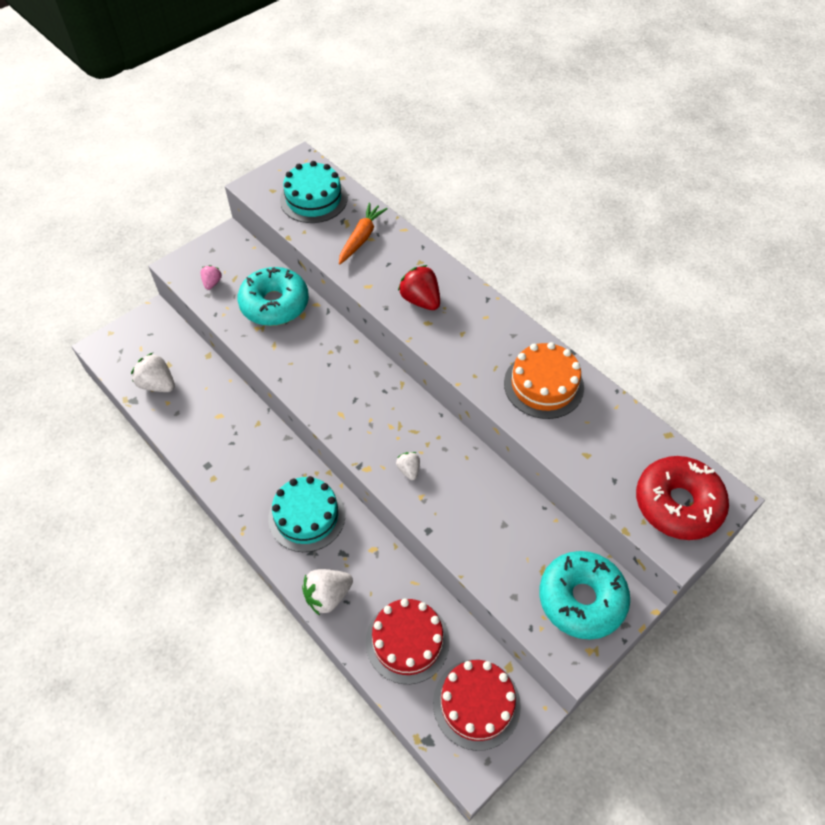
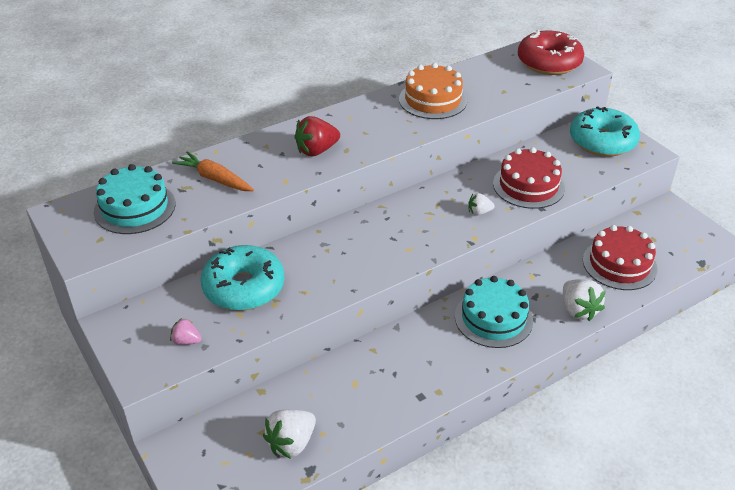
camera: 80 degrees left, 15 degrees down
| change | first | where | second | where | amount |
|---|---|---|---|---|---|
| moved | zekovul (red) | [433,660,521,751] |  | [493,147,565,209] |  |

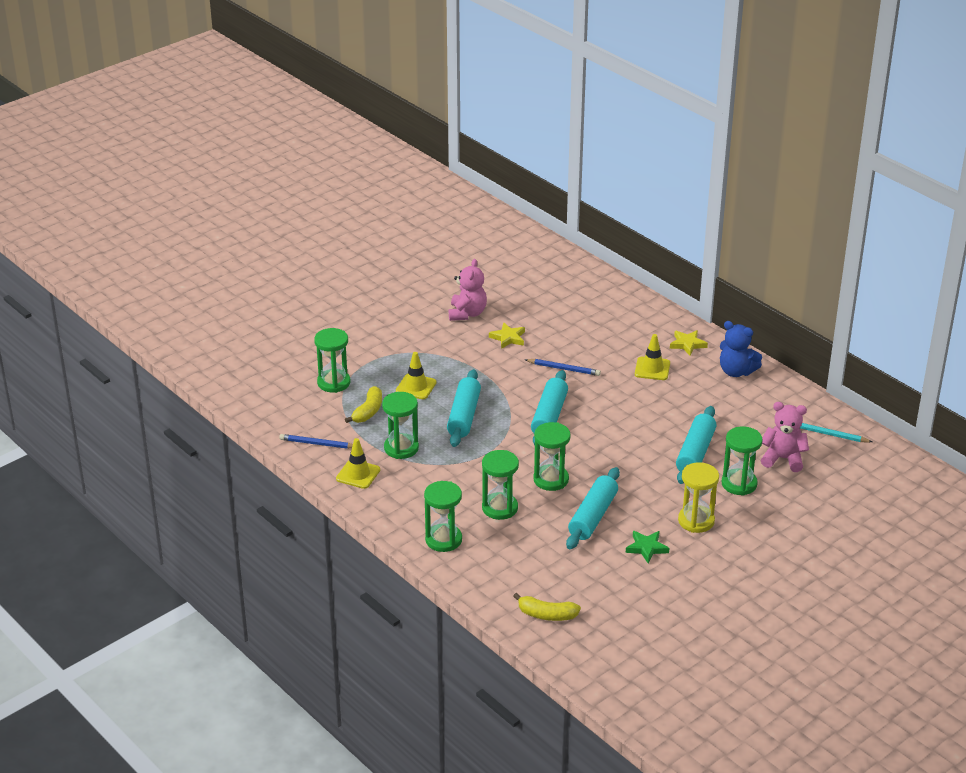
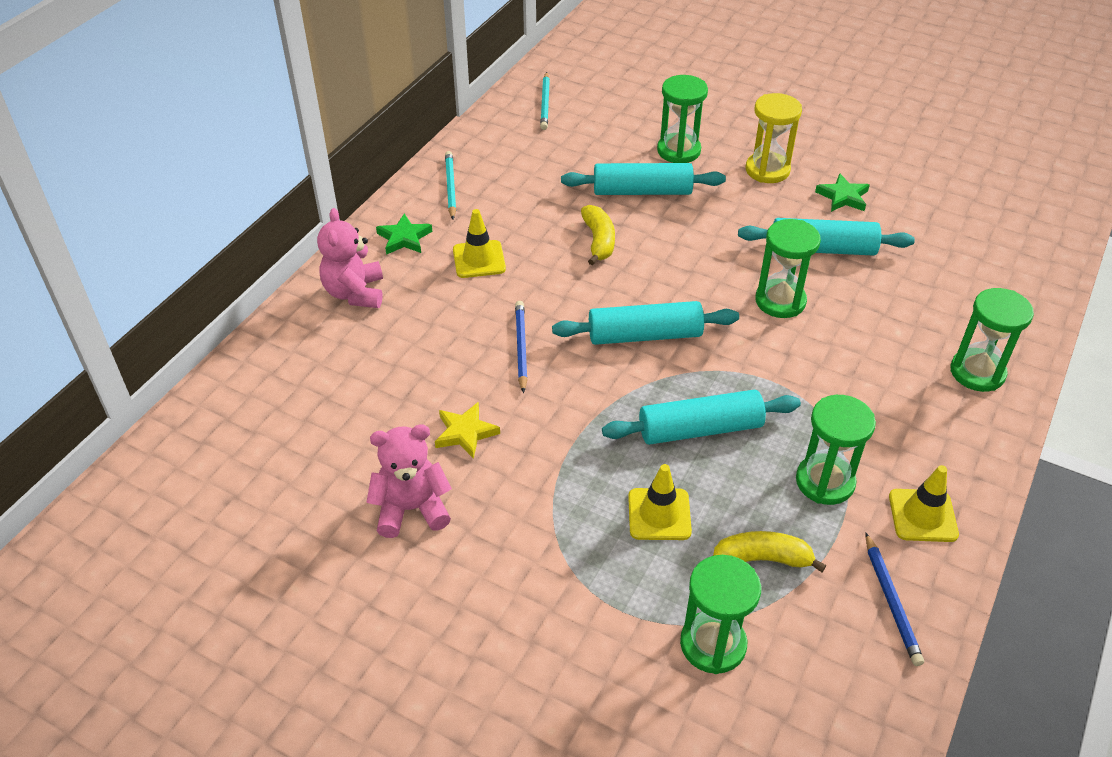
camera: 110 degrees left, 10 degrees up
| change | first | where | second | where | amount |
|---|---|---|---|---|---|
| moved | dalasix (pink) | [761,402,809,472] |  | [317,208,383,308] |  |
| recoloured | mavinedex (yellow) | [670,330,708,356] | mavinedex (green) | [376,213,432,255] |  |
| replaced | dalasix (blue) | [720,321,762,377] | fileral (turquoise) | [445,151,456,219] |  |
| moved | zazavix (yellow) | [513,593,581,621] |  | [581,205,615,265] |  |
| removed | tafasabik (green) | [482,450,519,520] |  |  |  |

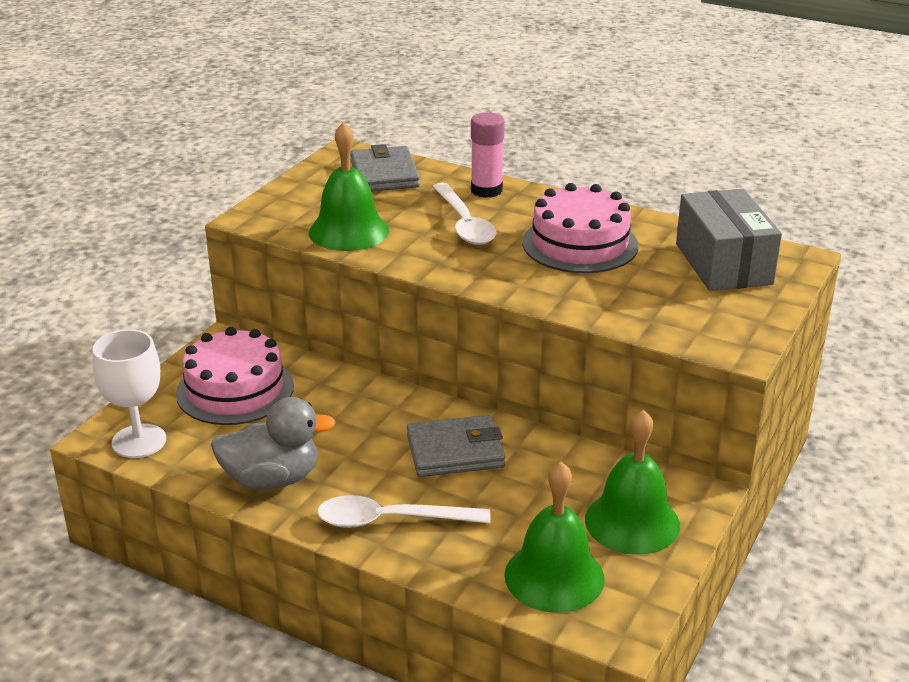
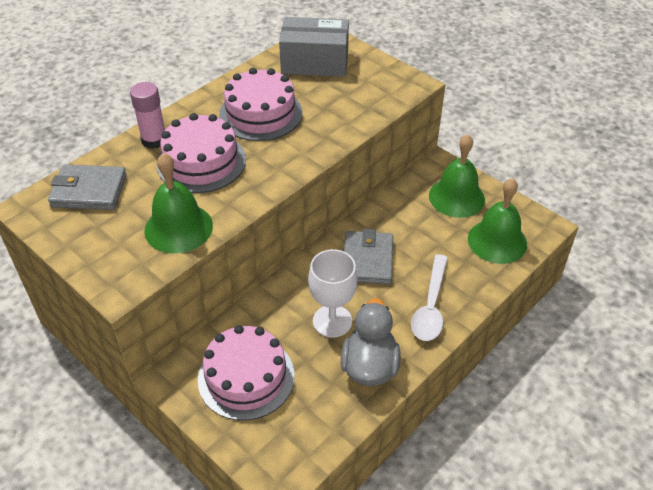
camera: 75 degrees left, 15 degrees up
| change | first | where | second | where | amount |
|---|---|---|---|---|---|
| replaced | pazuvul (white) | [432,183,496,245] | zekovul (pink) | [157,113,246,193] |  |
| moved | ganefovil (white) | [93,329,166,458] |  | [308,249,358,338] |  |

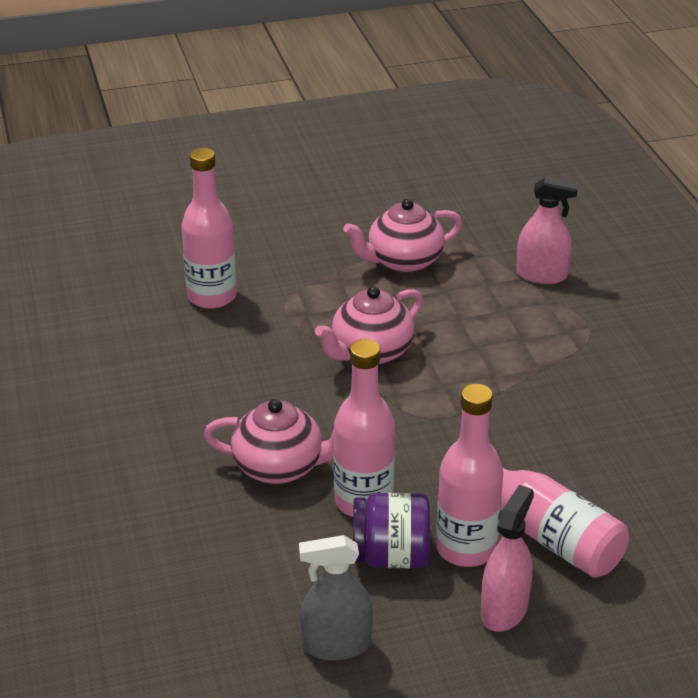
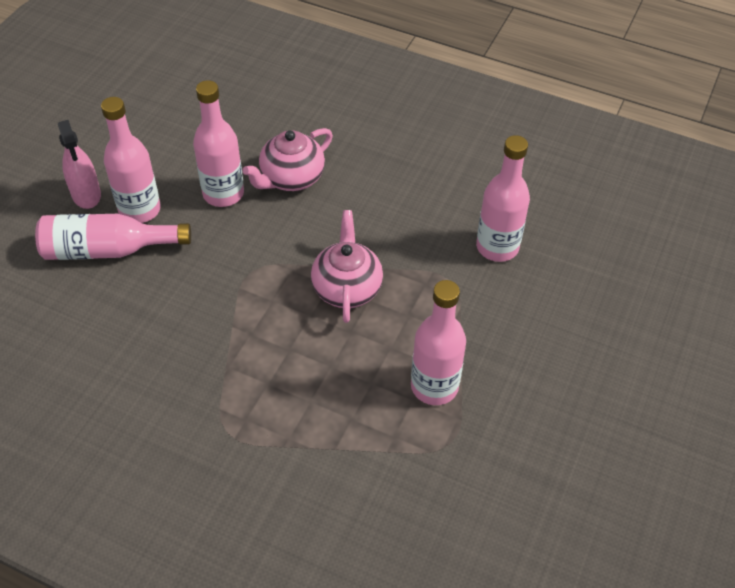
camera: 130 degrees right, 15 degrees up
| change | first | where | second | where | amount |
|---|---|---|---|---|---|
| replaced | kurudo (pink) | [343,198,463,273] | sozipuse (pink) | [411,280,466,405] |  |
| removed | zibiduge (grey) | [299,535,373,661] |  |  |  |
| removed | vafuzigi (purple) | [353,493,430,568] |  |  |  |
| removed | zibiduge (pink) | [516,177,578,284] |  |  |  |

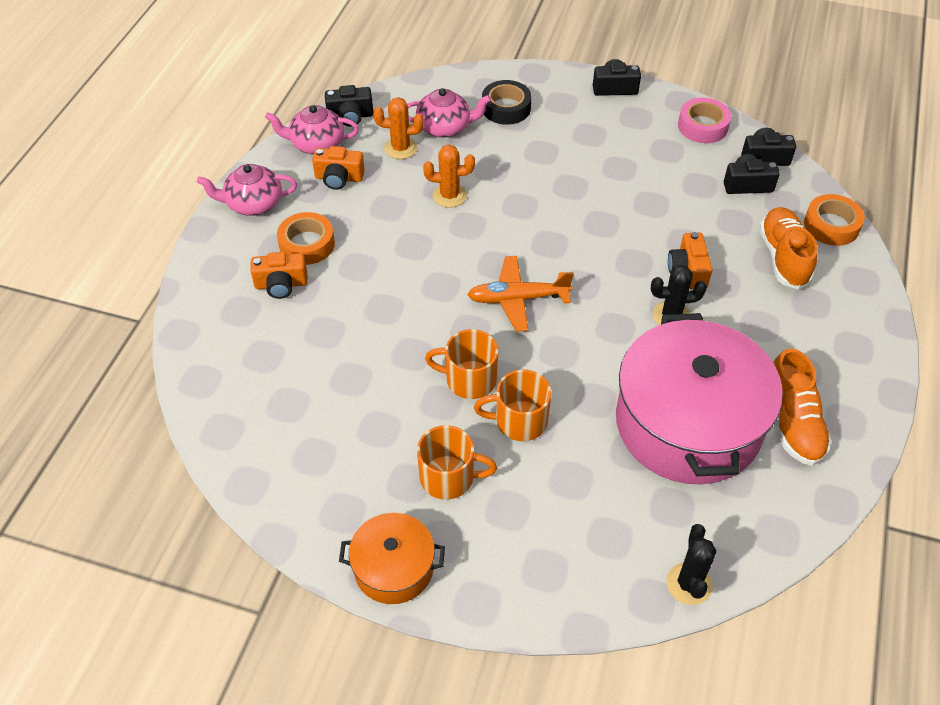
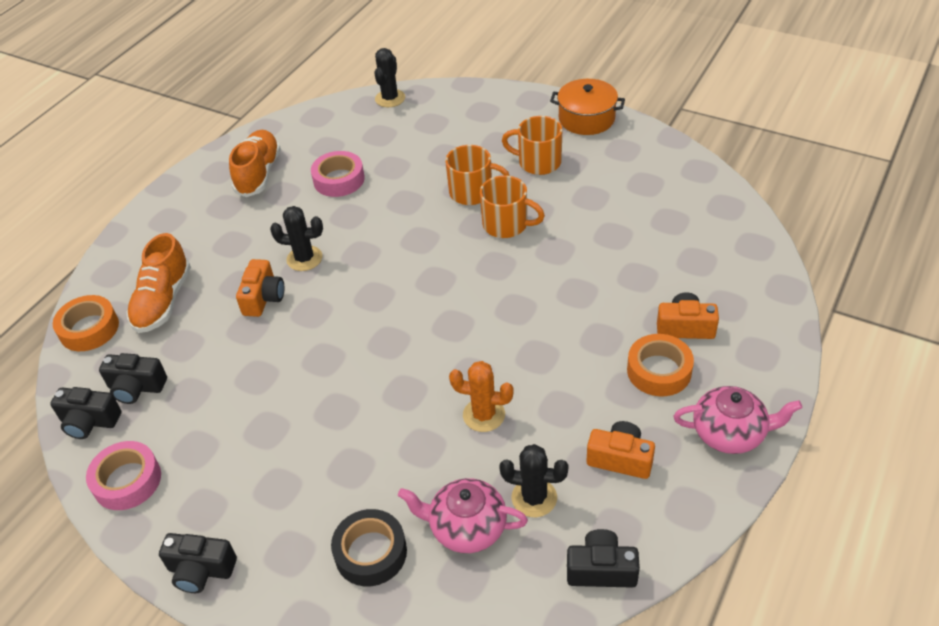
camera: 165 degrees left, 5 degrees down
| change | first | where | second | where | amount |
|---|---|---|---|---|---|
| replaced | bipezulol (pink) | [616,313,783,484] | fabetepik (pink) | [311,151,365,197] |  |
| recoloured | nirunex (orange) | [373,97,424,159] | nirunex (black) | [499,444,569,517] |  |
| removed | kurudo (pink) | [265,105,359,155] |  |  |  |
| removed | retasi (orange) | [467,256,574,332] |  |  |  |

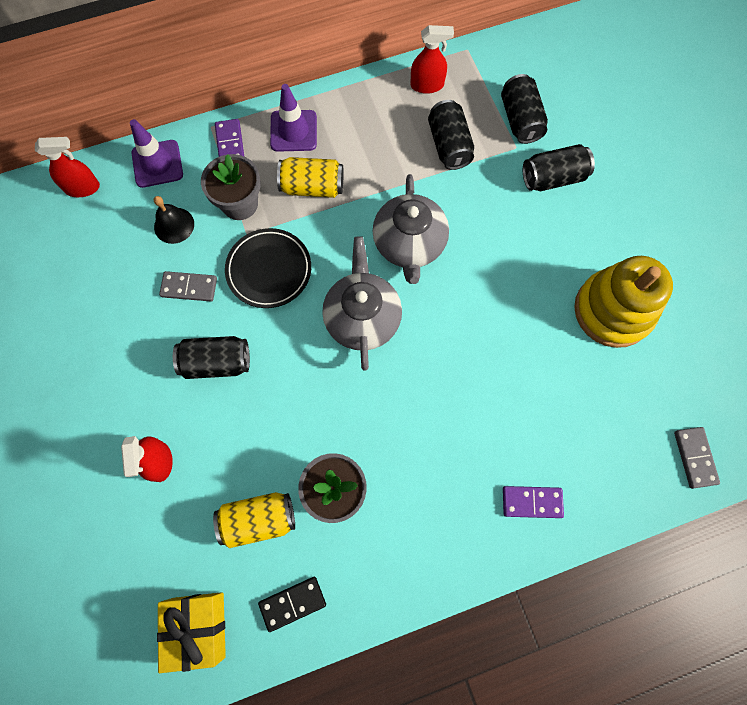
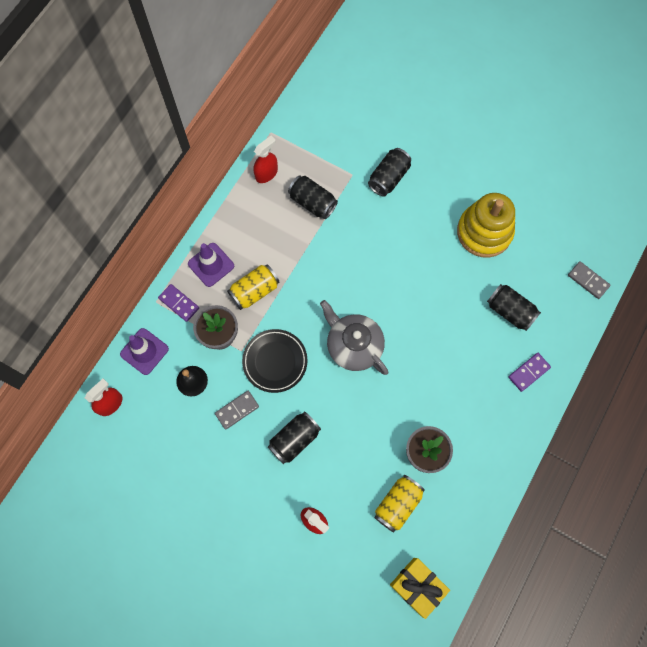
camera: 40 degrees left, 0 degrees up
| change | first | where | second | where | amount |
|---|---|---|---|---|---|
| moved | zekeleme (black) | [501,74,548,144] |  | [487,284,541,331] |  |
| removed | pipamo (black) | [258,577,326,632] |  |  |  |
| removed | kurudo (grey) | [372,174,449,284] |  |  |  |

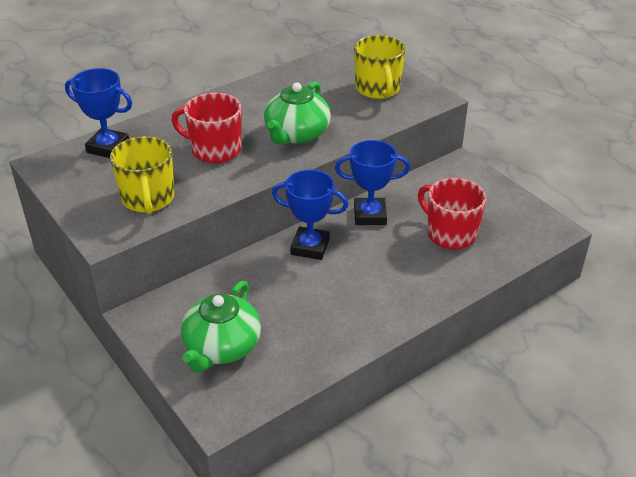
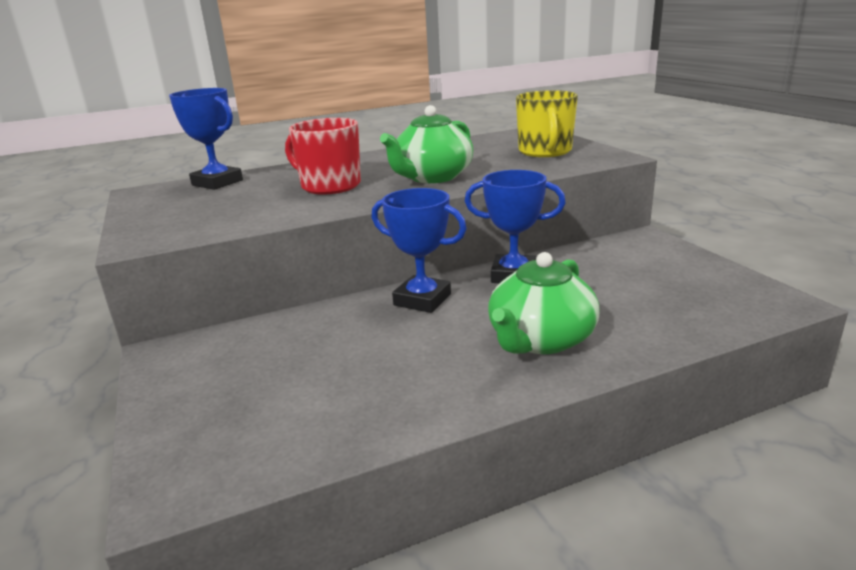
camera: 15 degrees right, 15 degrees down
| change | first | where | second | where | amount |
|---|---|---|---|---|---|
| moved | kurudo (green) | [181,281,261,373] |  | [488,252,599,354] |  |
| removed | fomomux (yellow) | [110,136,174,214] |  |  |  |
| removed | fomomux (red) | [418,178,486,249] |  |  |  |

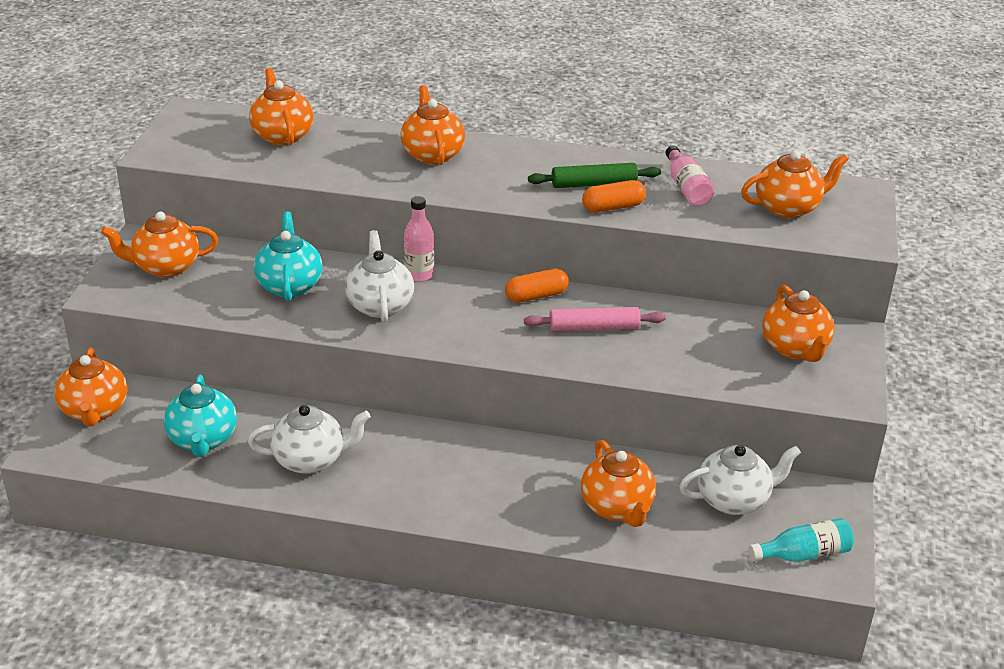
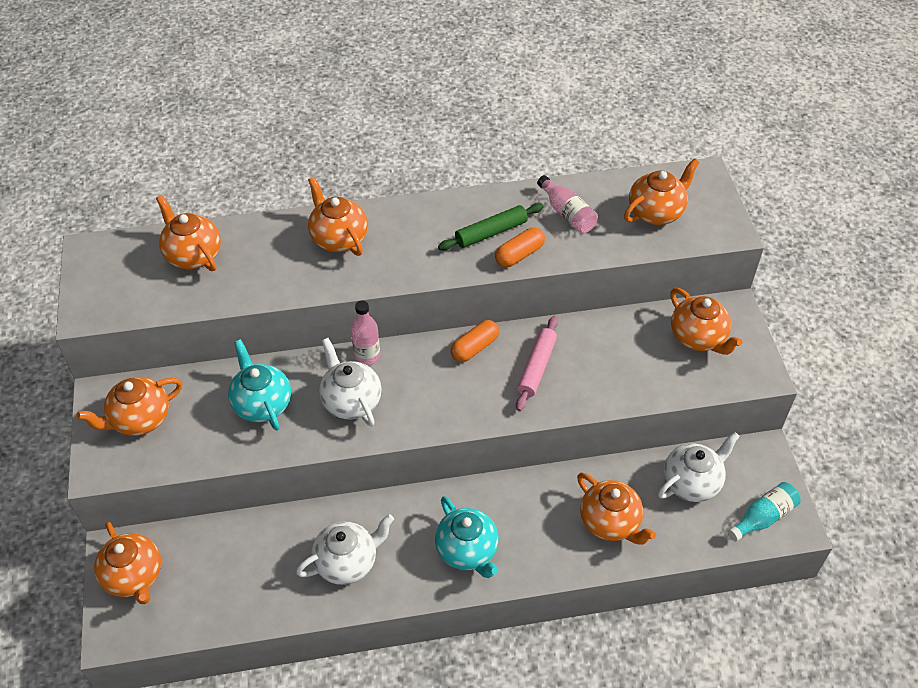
camera: 20 degrees left, 15 degrees up
| change | first | where | second | where | amount |
|---|---|---|---|---|---|
| moved | kurudo (turquoise) | [164,374,237,457] |  | [435,496,498,578] |  |
| turned | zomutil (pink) | [524,307,666,331] |  | [516,316,558,411] | 45 degrees counterclockwise |

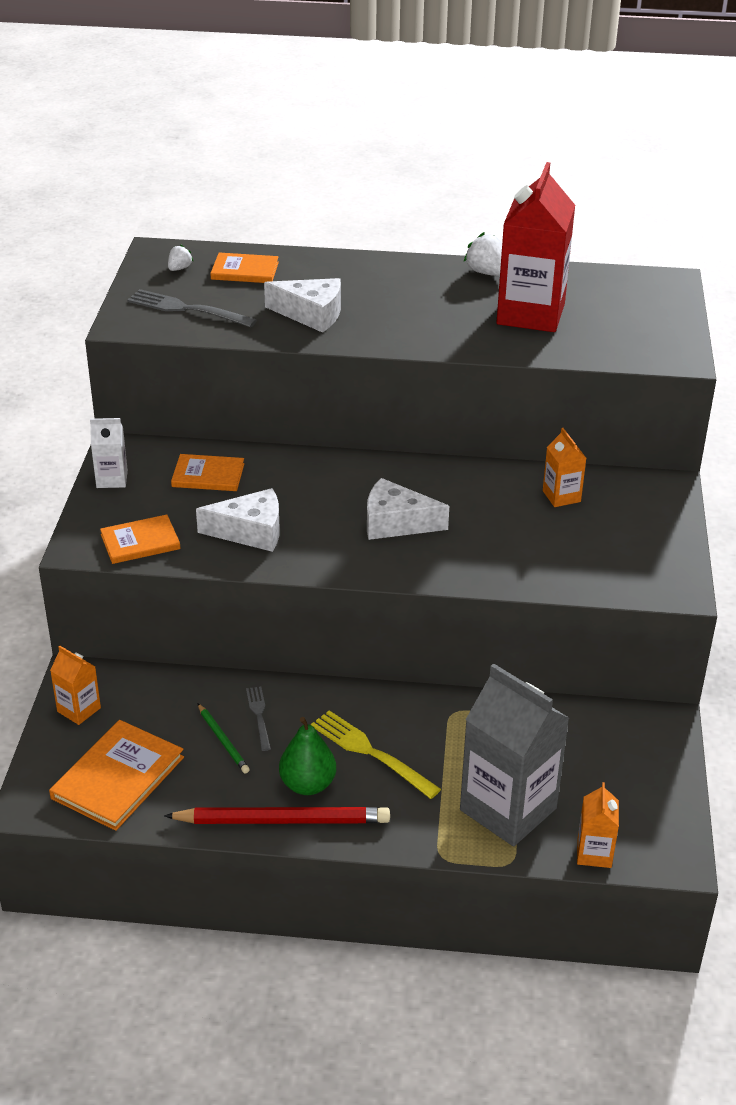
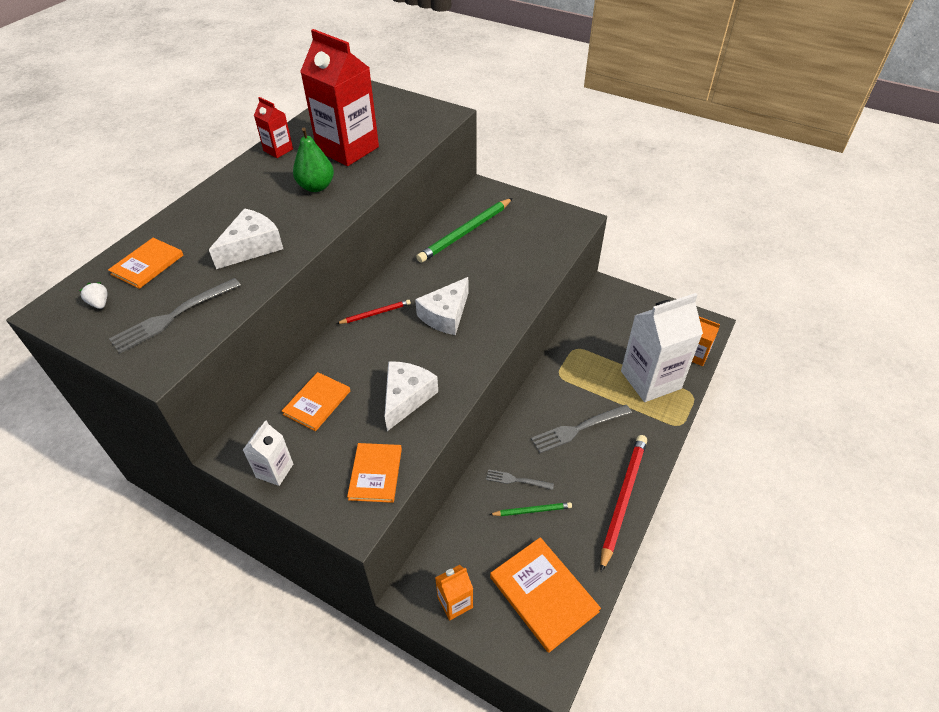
camera: 65 degrees left, 10 degrees up
| change | first | where | second | where | amount |
|---|---|---|---|---|---|
| replaced | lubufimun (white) | [464,232,502,276] | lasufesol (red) | [254,97,293,158] |  |
| moved | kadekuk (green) | [279,717,336,795] |  | [293,128,334,192] |  |
| added |  |  | fileral (red) | [336,300,411,324] |  |
| replaced | lasufesol (orange) | [543,428,586,507] | fileral (green) | [416,198,513,263] |  |
| recoloured | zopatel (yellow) | [311,710,441,799] | zopatel (grey) | [531,405,632,453] |  |
| recoloured | lasufesol (grey) | [460,663,569,846] | lasufesol (white) | [621,293,703,402] |  |

